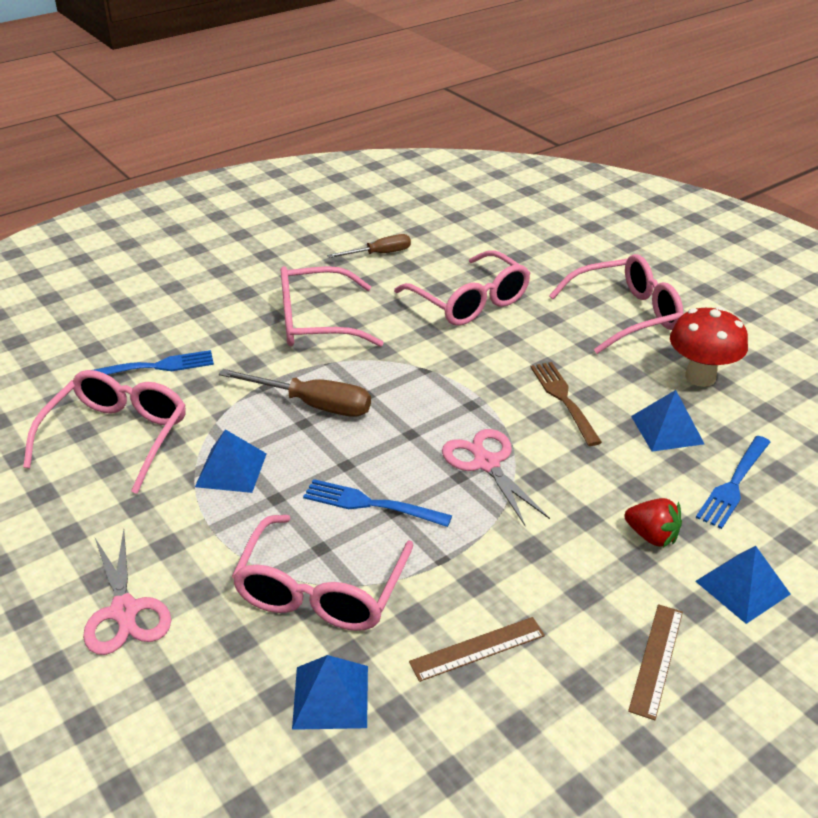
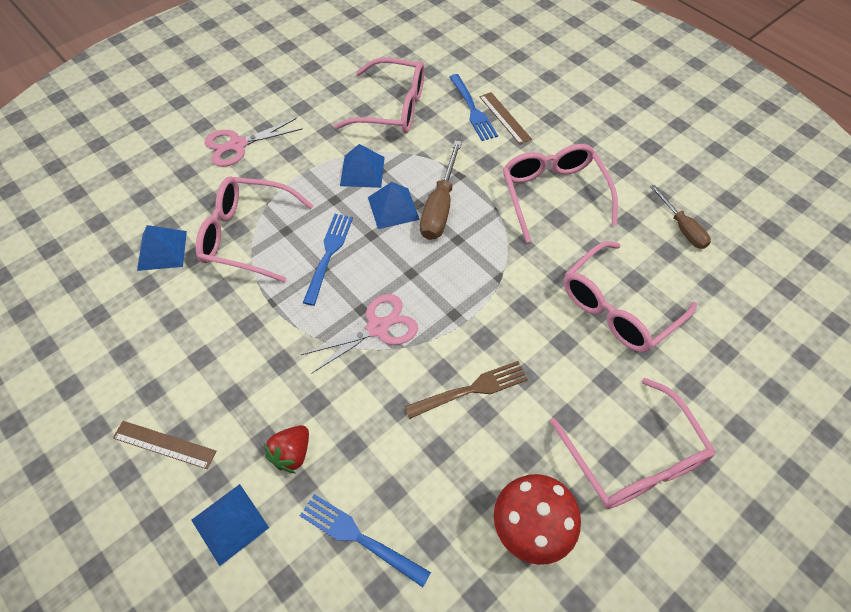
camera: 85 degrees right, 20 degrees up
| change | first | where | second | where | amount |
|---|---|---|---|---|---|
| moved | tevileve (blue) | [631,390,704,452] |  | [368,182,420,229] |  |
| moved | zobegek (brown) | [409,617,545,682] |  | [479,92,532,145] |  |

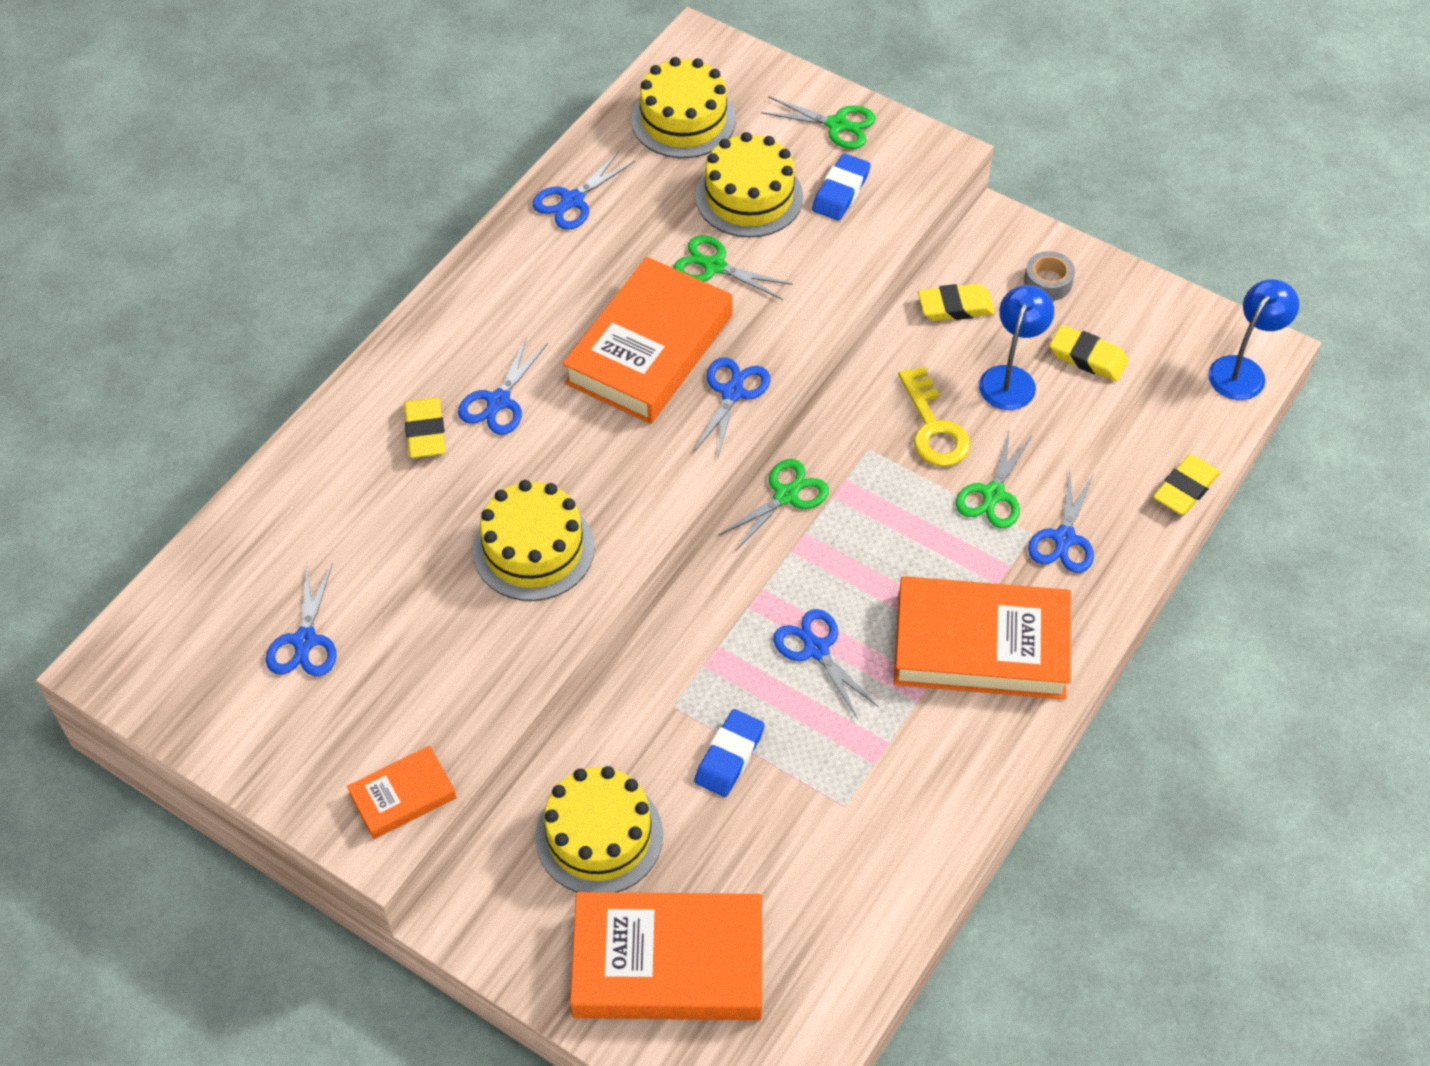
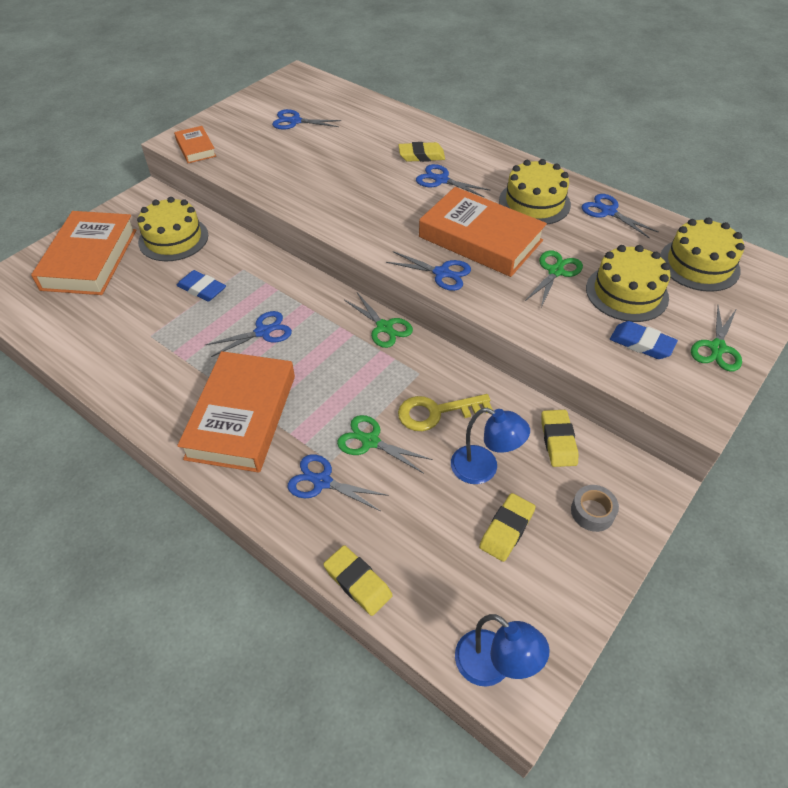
camera: 95 degrees right, 5 degrees down
| change | first | where | second | where | amount |
|---|---|---|---|---|---|
| moved | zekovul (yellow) | [473,480,595,601] |  | [499,159,571,225] |  |

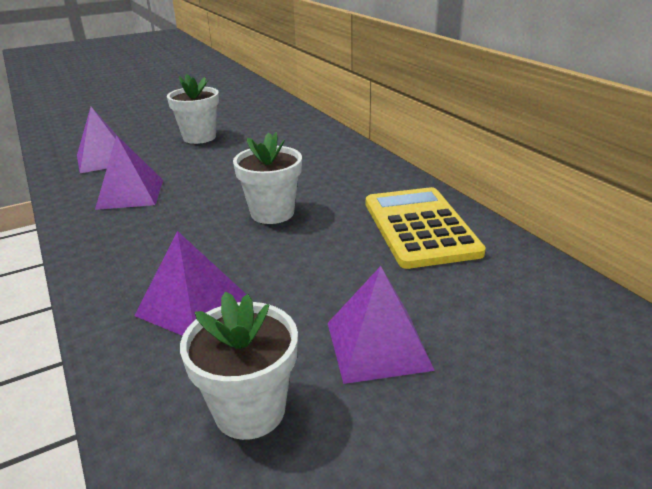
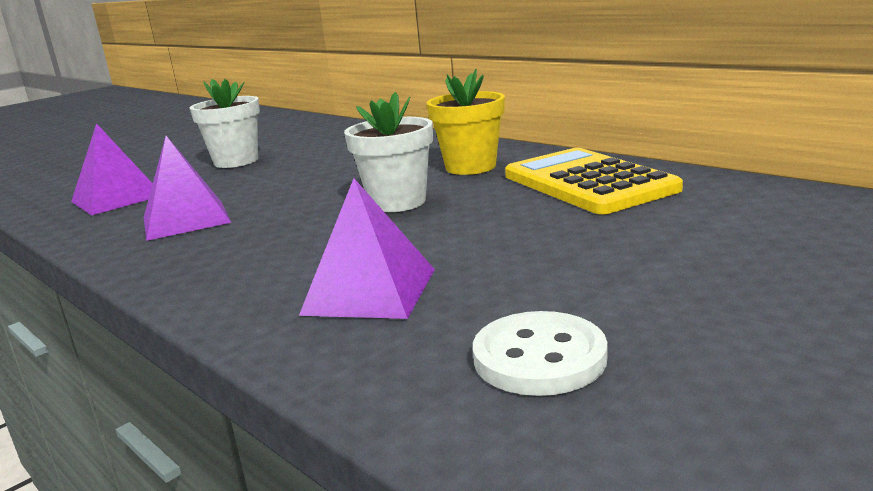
camera: 15 degrees left, 10 degrees down
| change | first | where | second | where | amount |
|---|---|---|---|---|---|
| added |  |  | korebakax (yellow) | [427,69,505,175] |  |
| replaced | korebakax (white) | [180,291,298,440] | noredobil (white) | [473,311,607,396] |  |
| removed | tevileve (purple) | [328,266,435,384] |  |  |  |

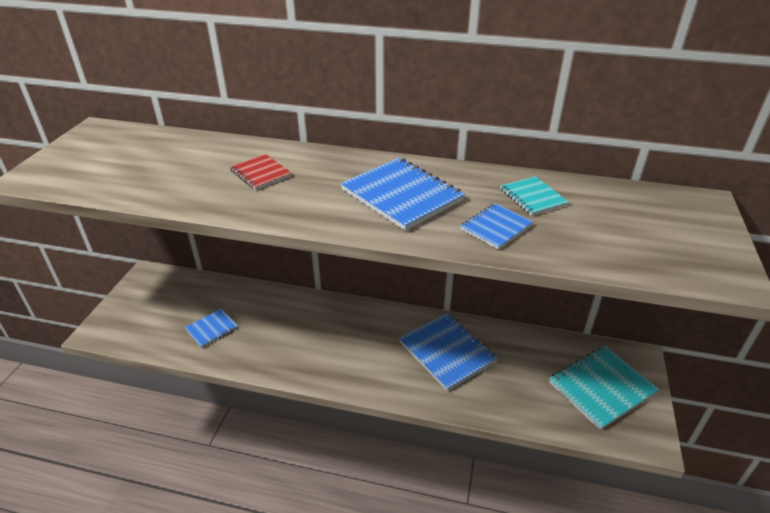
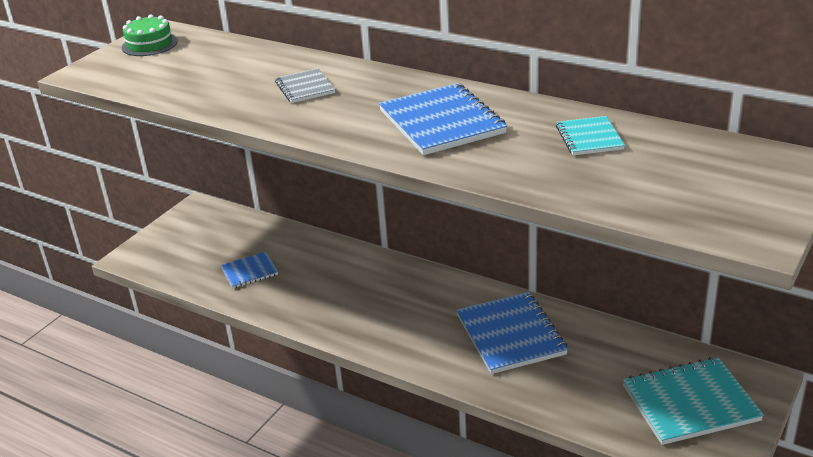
camera: 20 degrees right, 5 degrees down
| change | first | where | second | where | amount |
|---|---|---|---|---|---|
| added |  |  | zekovul (green) | [122,14,178,56] |  |
| recoloured | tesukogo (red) | [230,154,292,190] | tesukogo (grey) | [275,68,335,103] |  |
| removed | tesukogo (blue) | [460,203,533,250] |  |  |  |

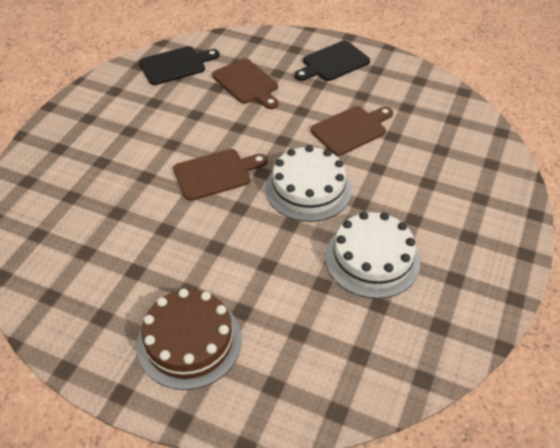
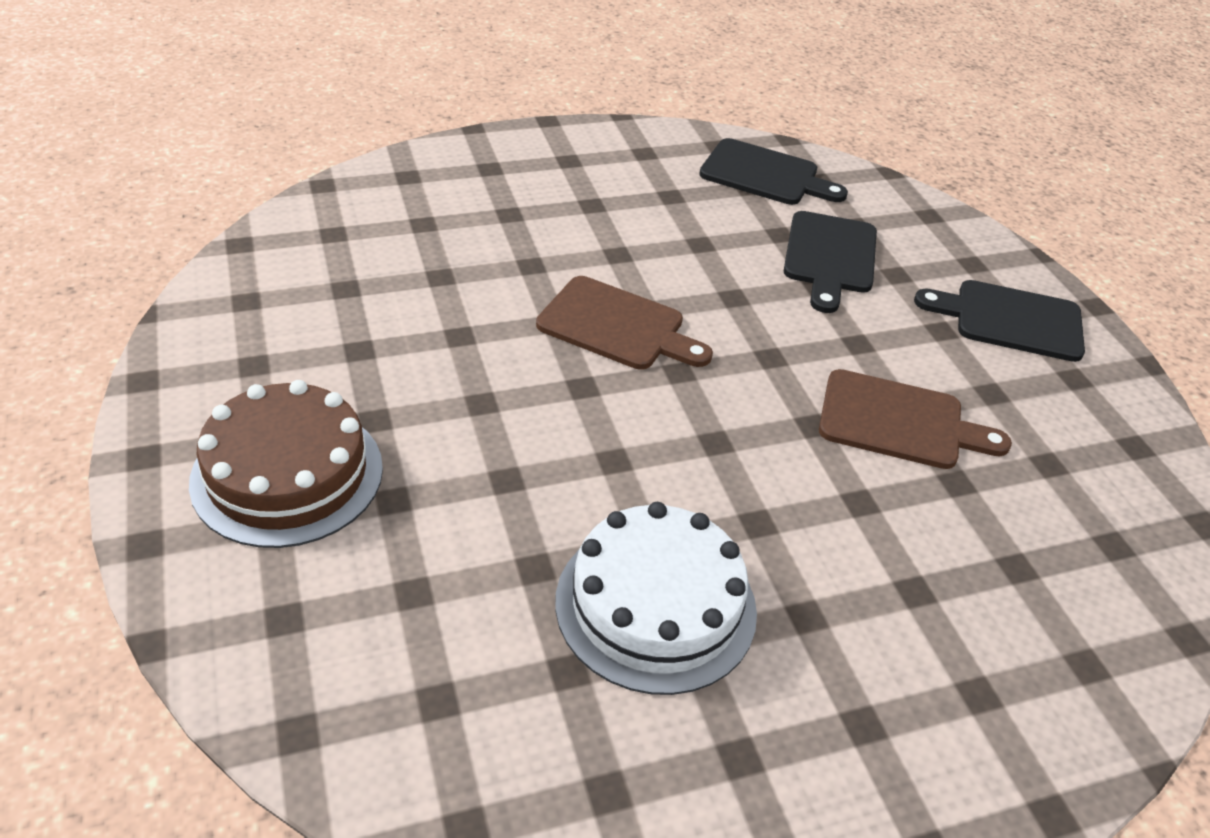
camera: 45 degrees right, 5 degrees down
| change | first | where | second | where | amount |
|---|---|---|---|---|---|
| recoloured | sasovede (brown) | [212,58,278,109] | sasovede (black) | [784,211,877,313] |  |
| removed | zekovul (white) | [265,145,352,222] |  |  |  |

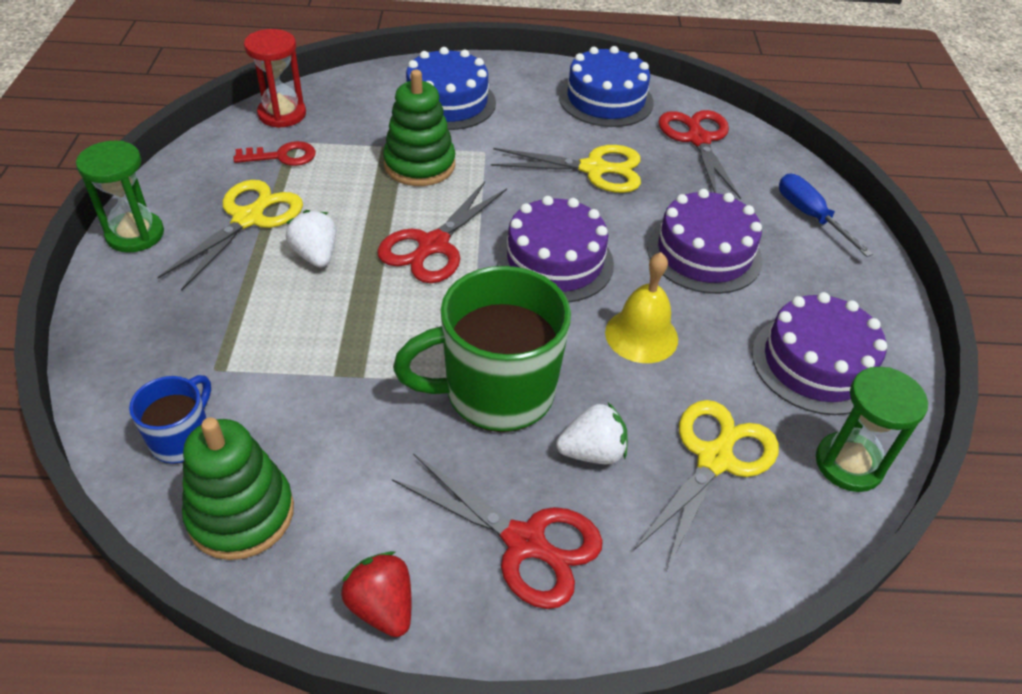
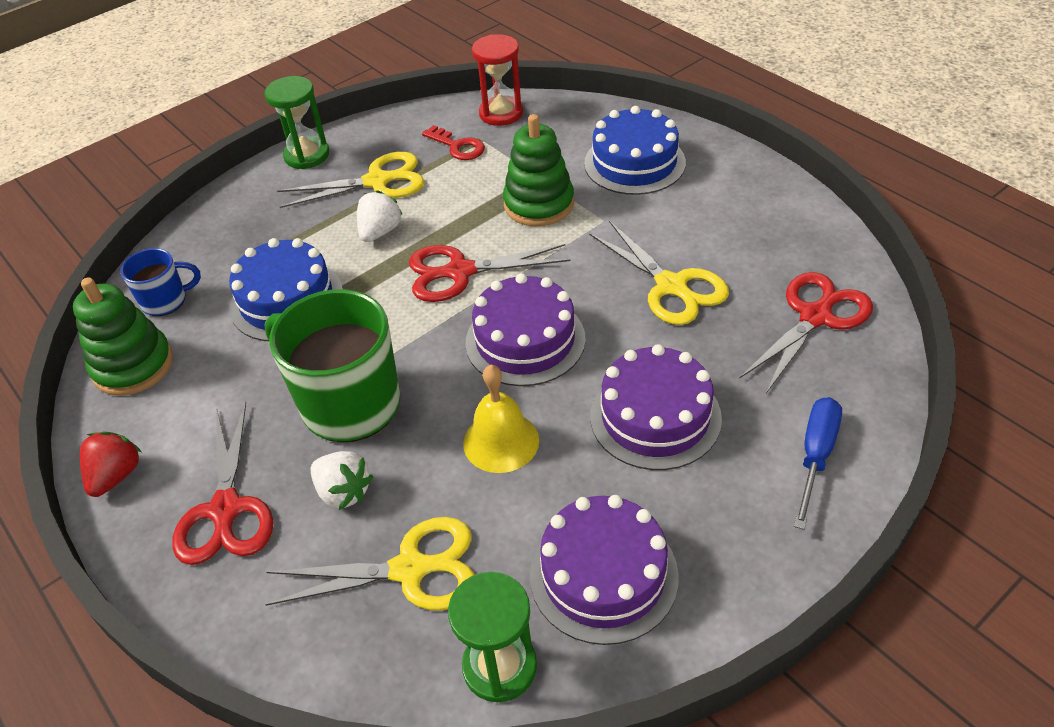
camera: 55 degrees right, 0 degrees up
| change | first | where | second | where | amount |
|---|---|---|---|---|---|
| moved | zekovul (blue) | [559,46,654,127] |  | [229,238,343,341] |  |

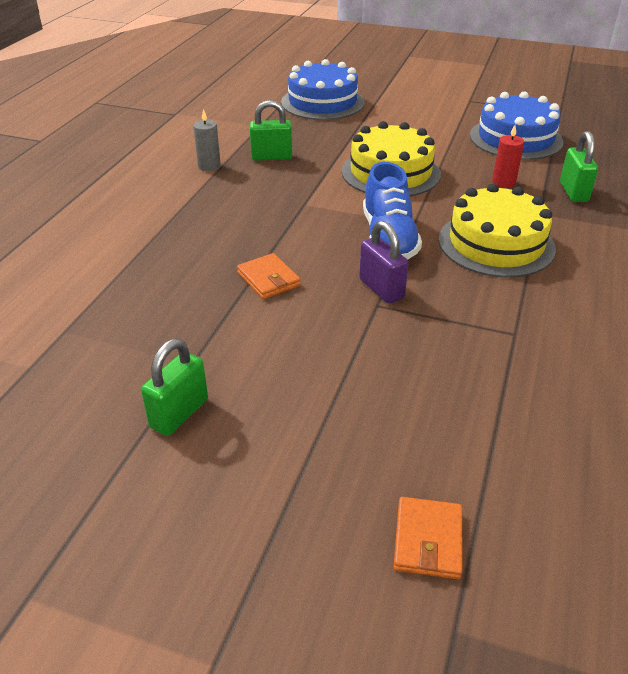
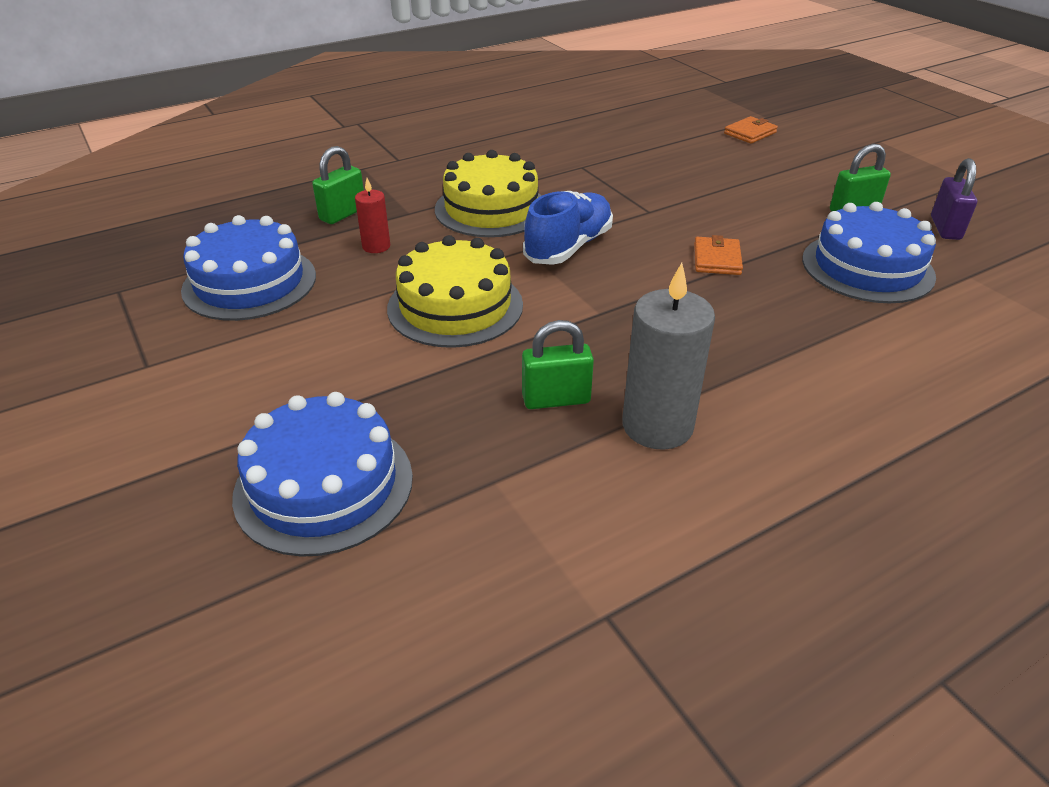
camera: 140 degrees left, 0 degrees up
| change | first | where | second | where | amount |
|---|---|---|---|---|---|
| turned | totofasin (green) | [250,100,292,161] |  | [522,320,594,409] | 45 degrees counterclockwise |
| resized | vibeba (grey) | [193,109,221,171] |  | [622,263,715,450] | x1.90 |
| added |  |  | zekovul (blue) | [802,202,936,303] |  |
| moved | totofasin (purple) | [359,221,408,304] |  | [931,158,977,240] |  |

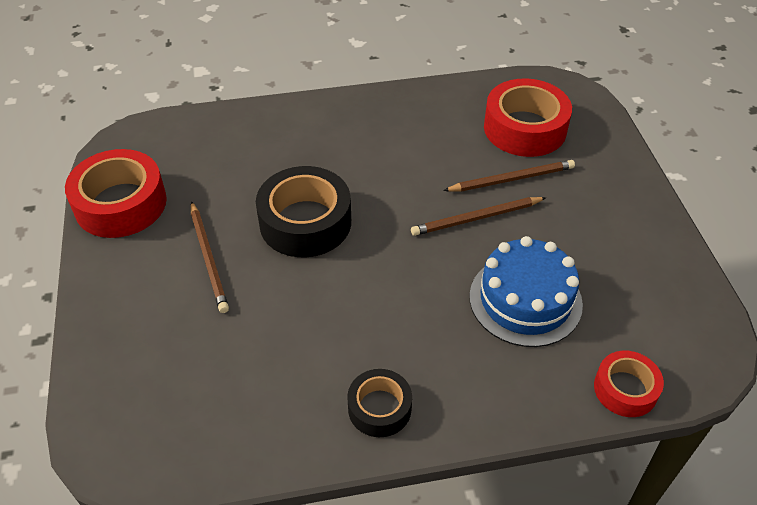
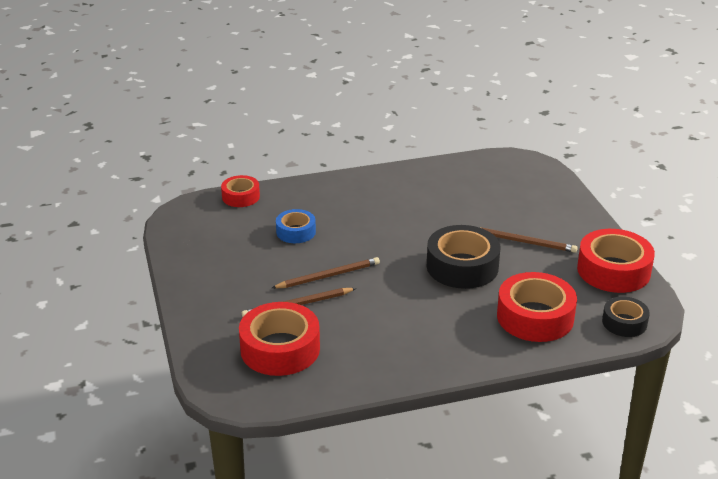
camera: 175 degrees right, 15 degrees down
| change | first | where | second | where | amount |
|---|---|---|---|---|---|
| replaced | zekovul (blue) | [469,236,583,347] | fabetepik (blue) | [276,209,316,243] |  |
| turned | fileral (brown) | [191,201,229,313] |  | [479,227,578,253] | 135 degrees clockwise |
| added |  |  | fabetepik (red) | [497,272,577,342] |  |
| moved | fabetepik (black) | [347,369,412,437] |  | [602,296,650,337] |  |

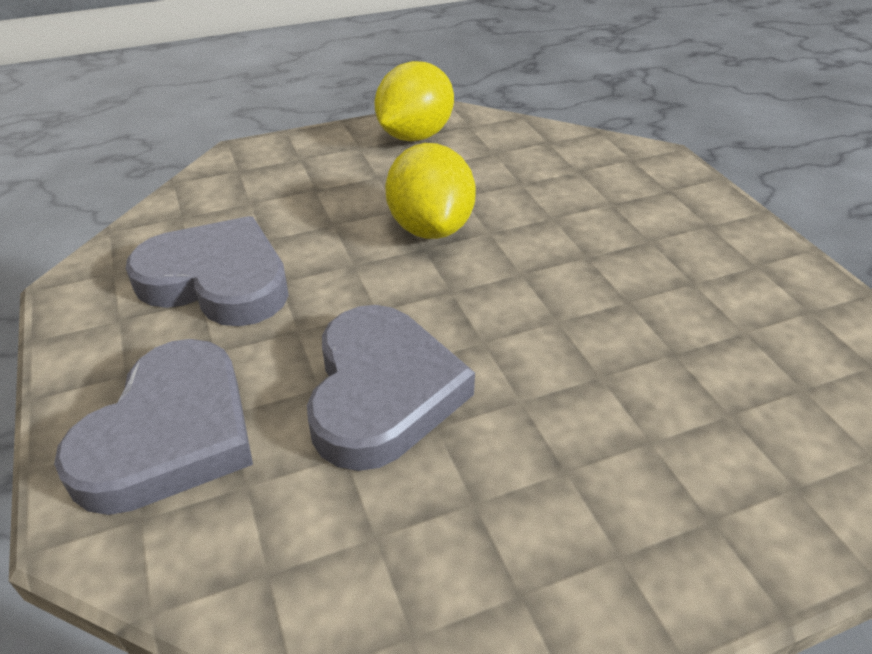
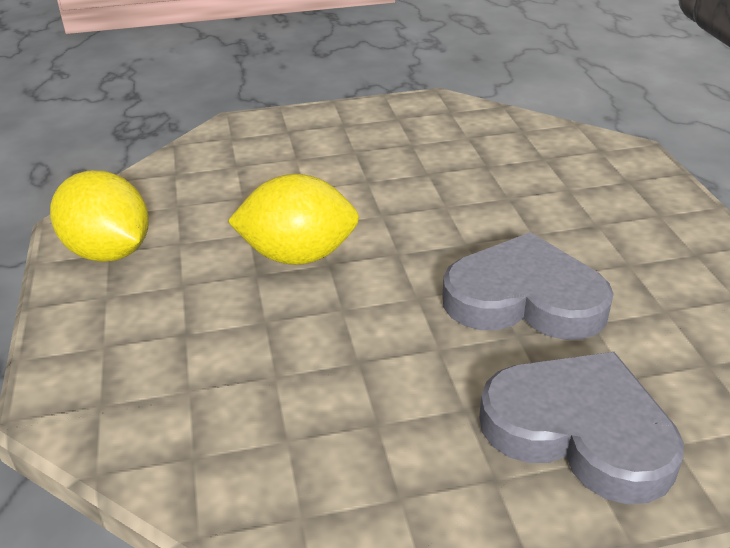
camera: 80 degrees left, 5 degrees down
| change | first | where | second | where | amount |
|---|---|---|---|---|---|
| removed | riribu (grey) | [126,216,289,326] |  |  |  |

